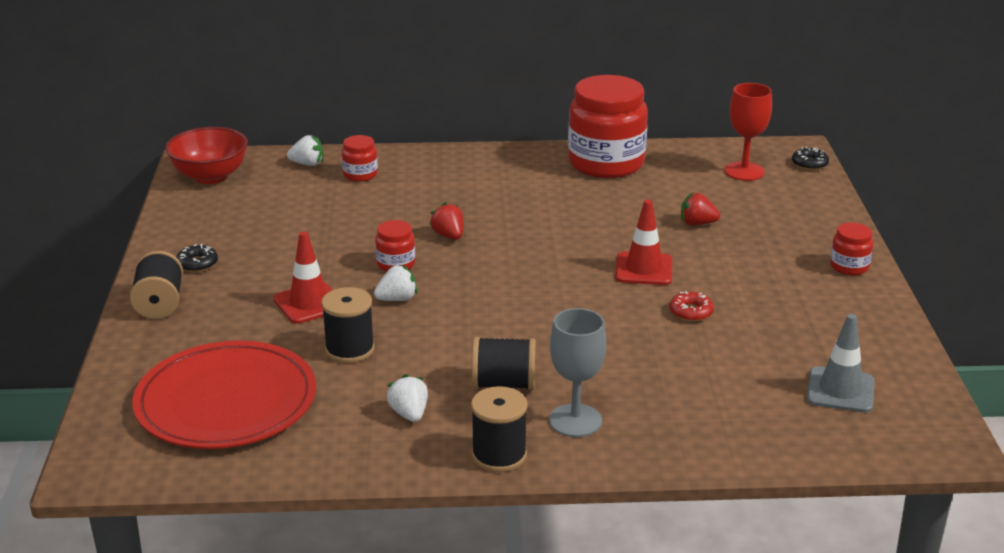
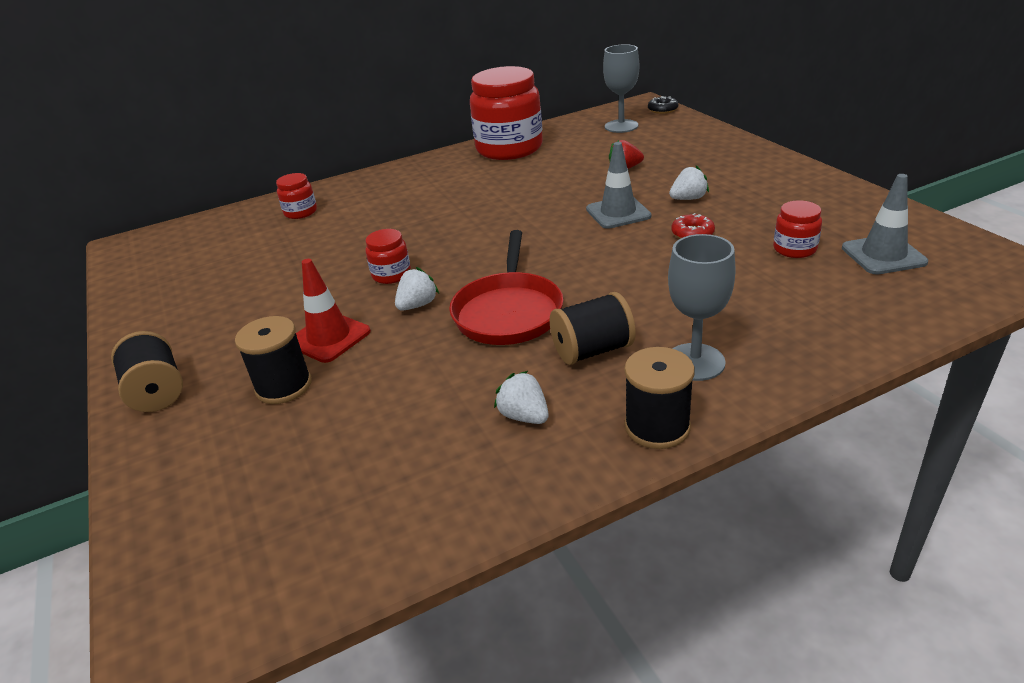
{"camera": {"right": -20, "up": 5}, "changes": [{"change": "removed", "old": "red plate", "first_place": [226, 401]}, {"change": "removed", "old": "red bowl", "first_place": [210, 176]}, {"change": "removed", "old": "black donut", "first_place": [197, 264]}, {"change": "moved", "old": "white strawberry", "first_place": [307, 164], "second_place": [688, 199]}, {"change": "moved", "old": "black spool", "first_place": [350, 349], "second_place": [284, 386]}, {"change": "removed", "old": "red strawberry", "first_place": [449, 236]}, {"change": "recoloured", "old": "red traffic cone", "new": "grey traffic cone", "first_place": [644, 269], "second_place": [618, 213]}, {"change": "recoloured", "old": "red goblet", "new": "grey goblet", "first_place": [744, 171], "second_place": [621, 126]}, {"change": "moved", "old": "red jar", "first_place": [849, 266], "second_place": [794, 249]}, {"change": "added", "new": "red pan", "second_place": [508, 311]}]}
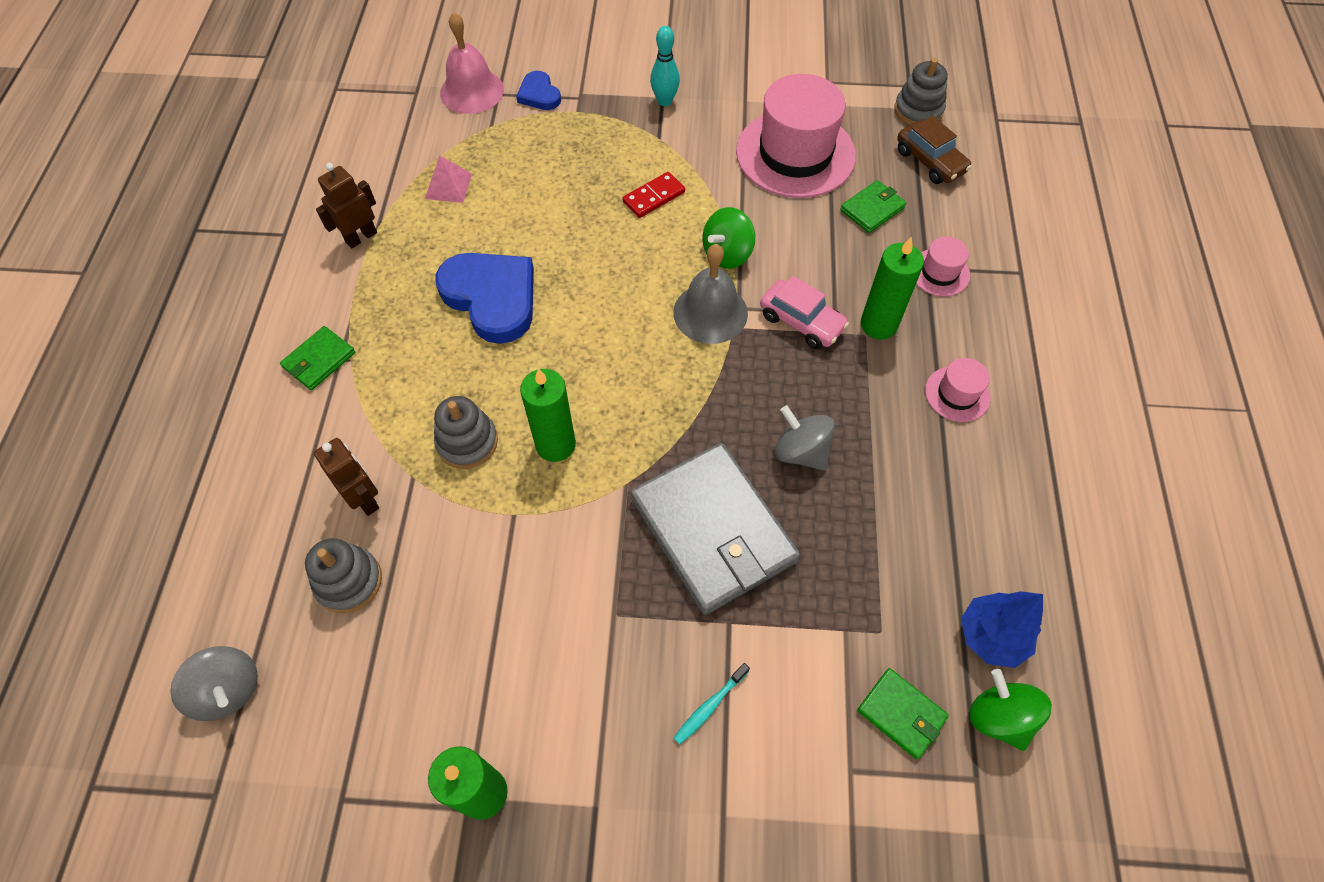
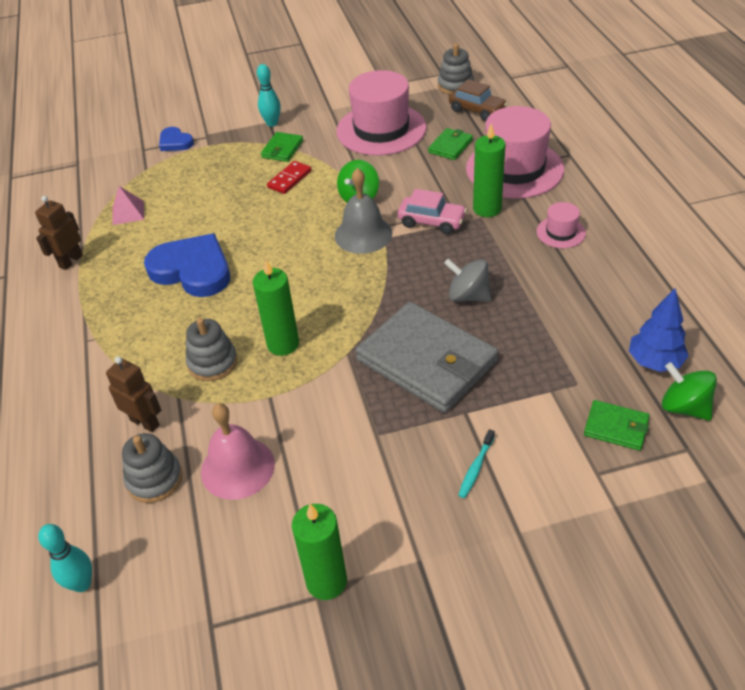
{"camera": {"right": -15, "up": -15}, "changes": [{"change": "replaced", "old": "grey spinning top", "new": "turquoise bowling pin", "first_place": [228, 690], "second_place": [82, 584]}, {"change": "moved", "old": "green wallet", "first_place": [319, 360], "second_place": [282, 149]}, {"change": "moved", "old": "pink bell", "first_place": [472, 91], "second_place": [237, 467]}, {"change": "resized", "old": "pink hat", "first_place": [939, 272], "second_place": [514, 169], "factor": 2.18}]}
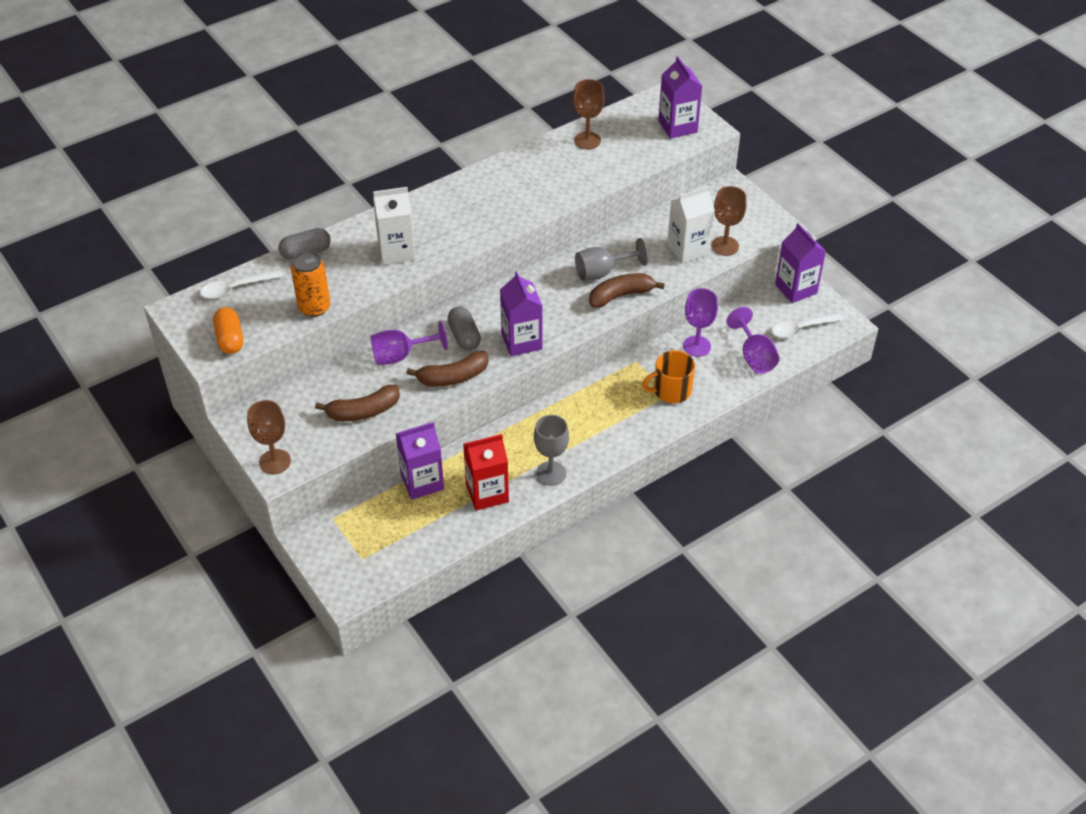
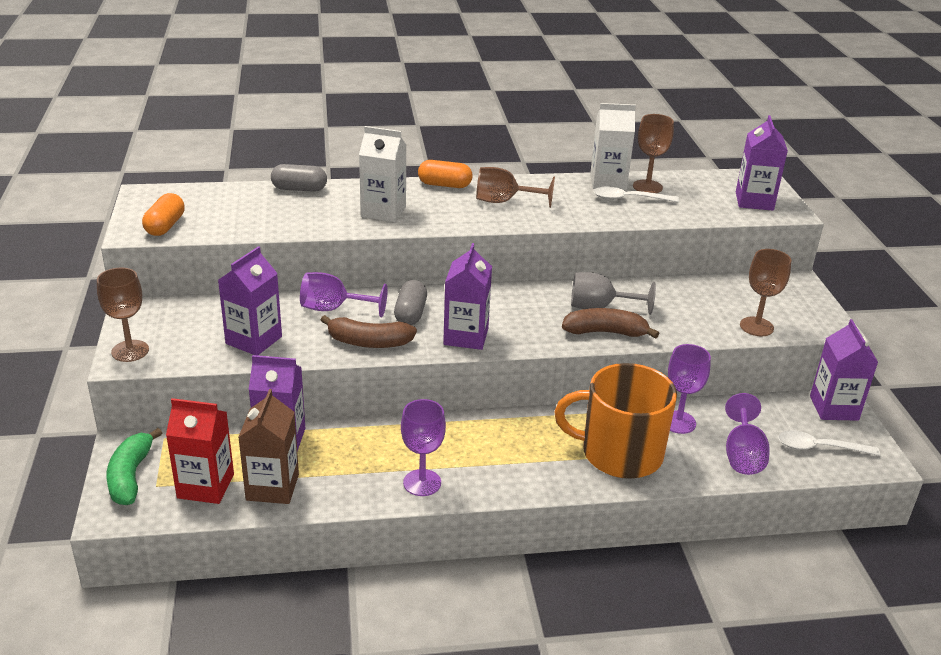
{"camera": {"right": 25, "up": -15}, "changes": [{"change": "moved", "old": "white spoon", "first_place": [236, 288], "second_place": [629, 199]}, {"change": "removed", "old": "orange can", "first_place": [314, 307]}, {"change": "replaced", "old": "brown banana", "new": "purple carton", "first_place": [363, 411], "second_place": [254, 340]}, {"change": "moved", "old": "red carton", "first_place": [487, 493], "second_place": [205, 486]}, {"change": "recoloured", "old": "grey goblet", "new": "purple goblet", "first_place": [551, 473], "second_place": [422, 483]}, {"change": "resized", "old": "orange mug", "first_place": [671, 391], "second_place": [619, 453], "factor": 1.7}, {"change": "moved", "old": "white carton", "first_place": [688, 249], "second_place": [608, 182]}, {"change": "added", "new": "green banana", "second_place": [131, 476]}, {"change": "added", "new": "brown carton", "second_place": [272, 487]}, {"change": "added", "new": "orange capsule", "second_place": [444, 185]}, {"change": "added", "new": "brown goblet", "second_place": [504, 201]}]}
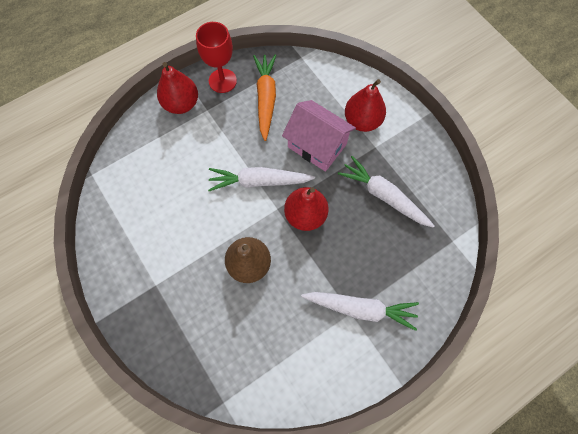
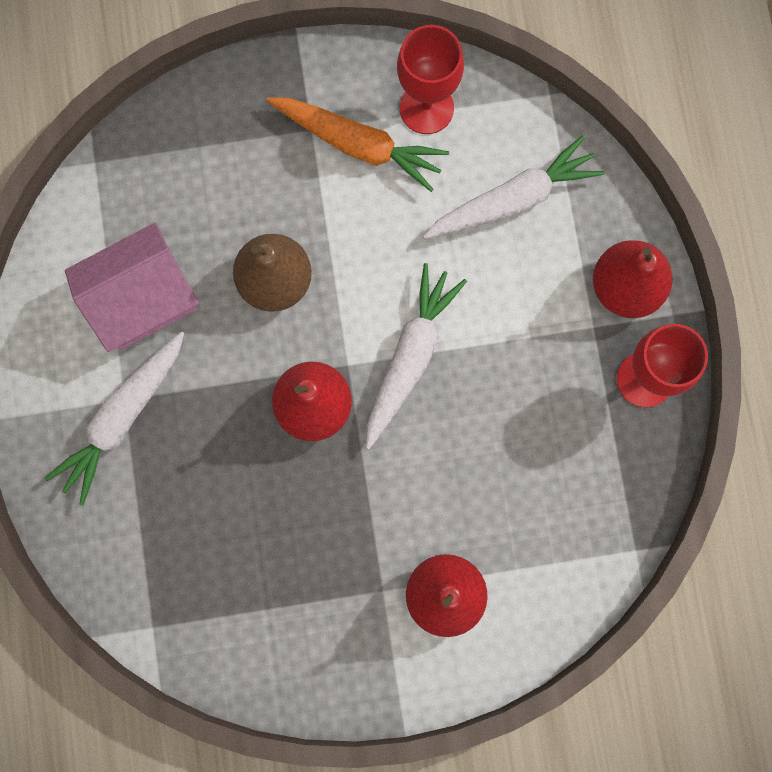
{"camera": {"right": 115, "up": 10}, "changes": [{"change": "moved", "old": "orange carrot", "first_place": [266, 98], "second_place": [358, 145]}, {"change": "moved", "old": "pink house", "first_place": [317, 145], "second_place": [142, 299]}, {"change": "moved", "old": "white carrot", "first_place": [383, 196], "second_place": [513, 199]}, {"change": "added", "new": "red goblet", "second_place": [426, 108]}]}
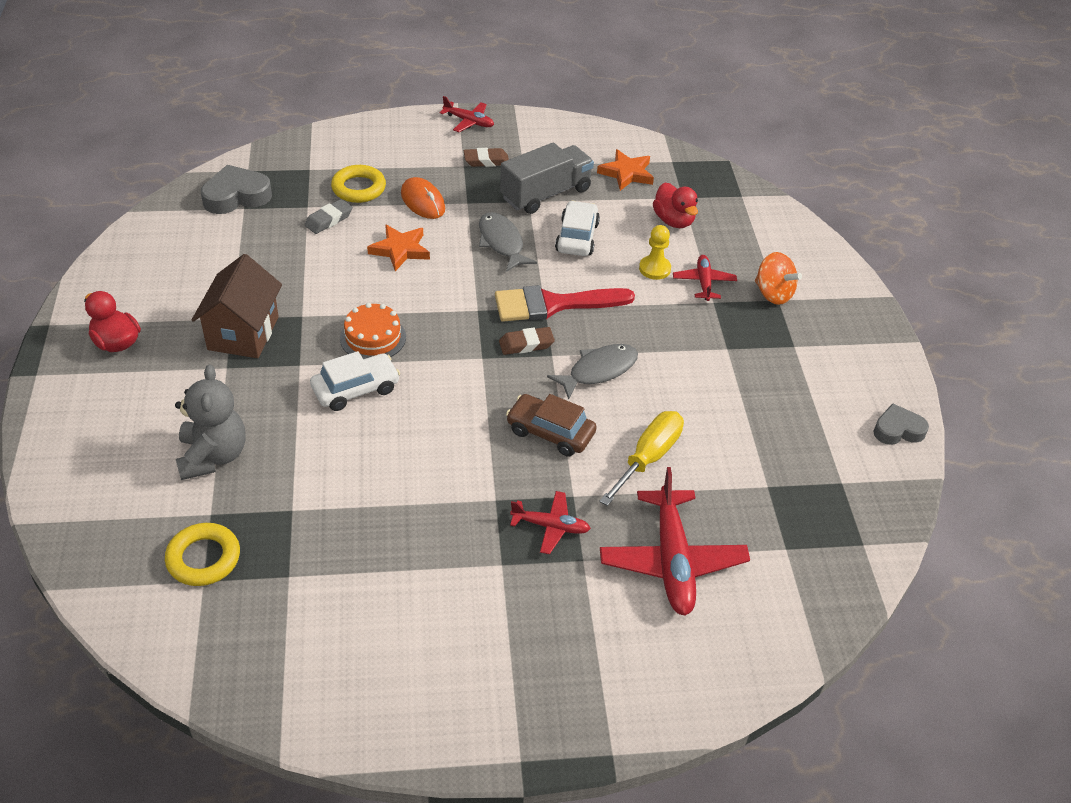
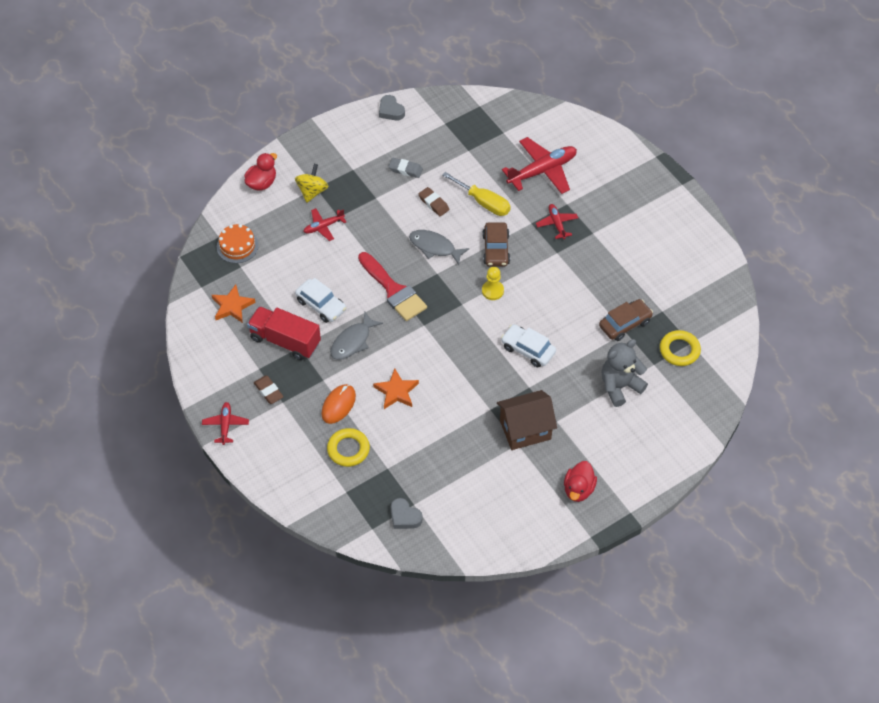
{"camera": {"right": -115, "up": 10}, "changes": [{"change": "resized", "old": "grey heart", "first_place": [236, 196], "second_place": [404, 516], "factor": 0.66}, {"change": "moved", "old": "grey eraser", "first_place": [329, 220], "second_place": [405, 169]}, {"change": "moved", "old": "orange cake", "first_place": [373, 337], "second_place": [237, 246]}, {"change": "moved", "old": "brown eraser", "first_place": [526, 344], "second_place": [433, 203]}, {"change": "recoloured", "old": "grey truck", "new": "red truck", "first_place": [546, 194], "second_place": [285, 341]}, {"change": "turned", "old": "white car", "first_place": [577, 237], "second_place": [321, 305], "degrees": -120}, {"change": "turned", "old": "yellow screwdriver", "first_place": [648, 457], "second_place": [483, 202], "degrees": -150}, {"change": "moved", "old": "yellow pawn", "first_place": [654, 269], "second_place": [492, 291]}, {"change": "moved", "old": "red duck", "first_place": [673, 221], "second_place": [262, 183]}, {"change": "recoloured", "old": "orange spinning top", "new": "yellow spinning top", "first_place": [773, 294], "second_place": [312, 191]}, {"change": "added", "new": "brown car", "second_place": [625, 324]}]}
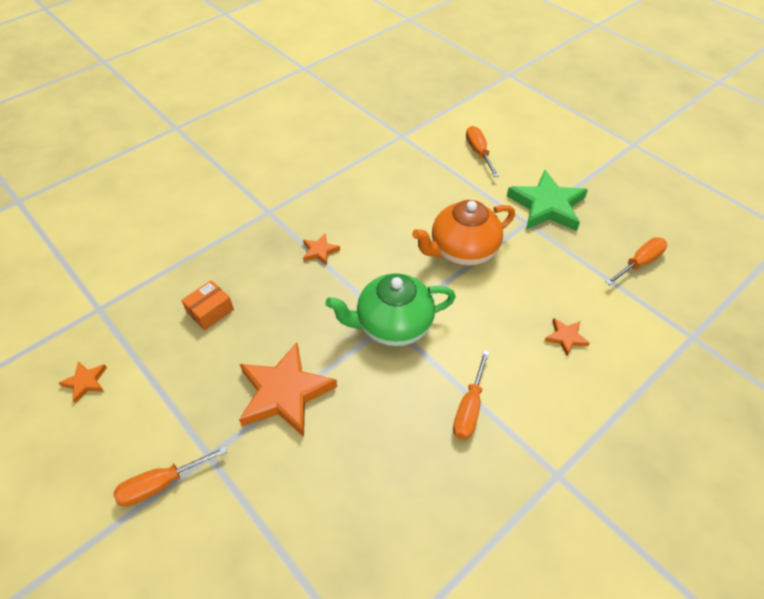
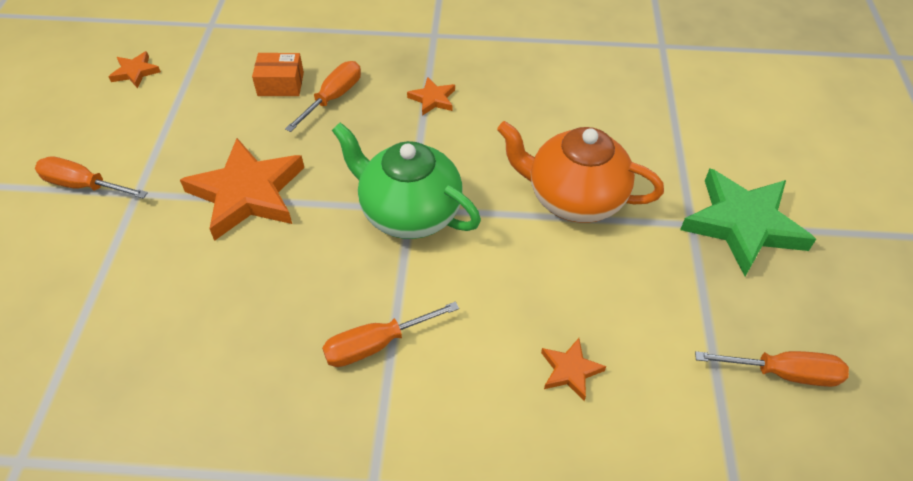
{"camera": {"right": 45, "up": 0}, "changes": [{"change": "moved", "old": "orange screwdriver", "first_place": [479, 153], "second_place": [333, 98]}]}
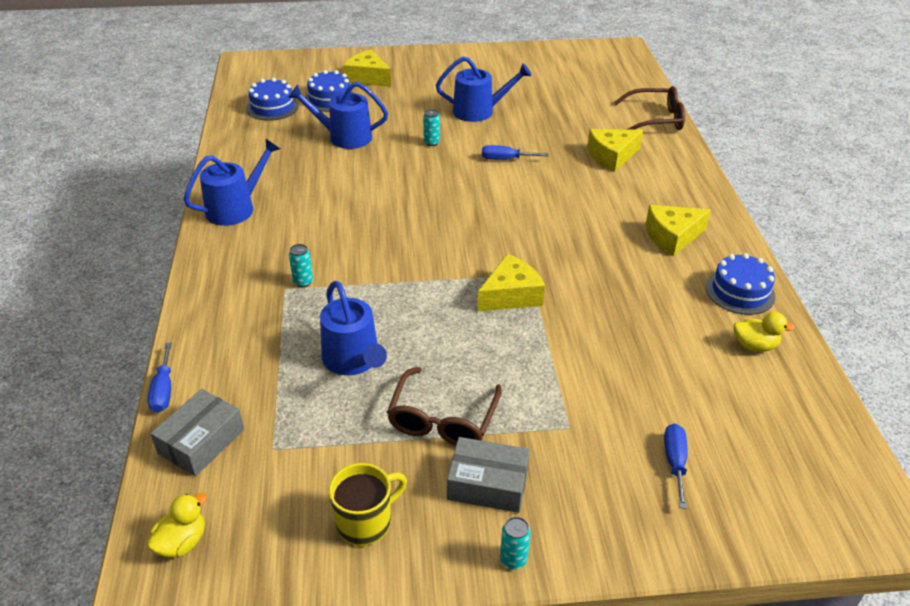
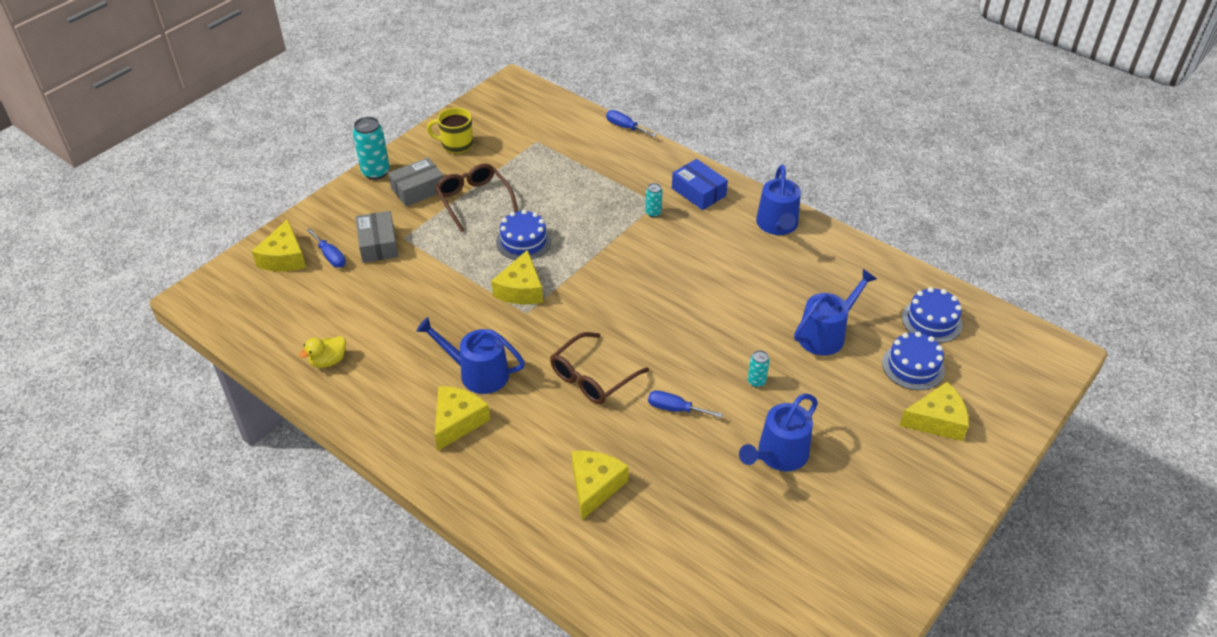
{"camera": {"right": 135, "up": 5}, "changes": [{"change": "removed", "old": "yellow duck", "first_place": [182, 542]}, {"change": "moved", "old": "grey box", "first_place": [201, 441], "second_place": [378, 244]}, {"change": "moved", "old": "blue watering can", "first_place": [353, 360], "second_place": [478, 373]}, {"change": "turned", "old": "yellow mug", "first_place": [365, 522], "second_place": [456, 145], "degrees": 90}, {"change": "turned", "old": "blue screwdriver", "first_place": [505, 159], "second_place": [675, 409], "degrees": -120}, {"change": "resized", "old": "turquoise can", "first_place": [513, 559], "second_place": [375, 172], "factor": 1.85}, {"change": "moved", "old": "brown glasses", "first_place": [655, 119], "second_place": [592, 377]}, {"change": "moved", "old": "blue cake", "first_place": [740, 291], "second_place": [523, 241]}, {"change": "added", "new": "yellow cheese", "second_place": [284, 258]}, {"change": "added", "new": "blue box", "second_place": [698, 192]}]}
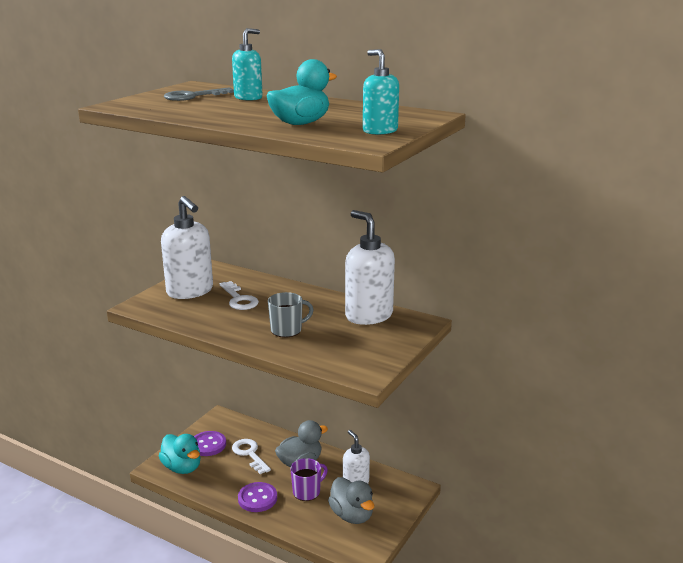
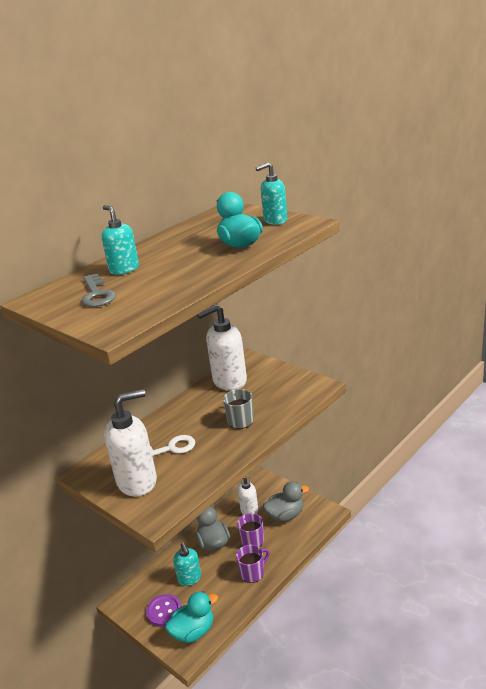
{"camera": {"right": -75, "up": 5}, "changes": [{"change": "replaced", "old": "white key", "new": "turquoise soap dispenser", "first_place": [249, 454], "second_place": [189, 578]}, {"change": "replaced", "old": "purple button", "new": "purple mug", "first_place": [257, 498], "second_place": [253, 573]}]}
